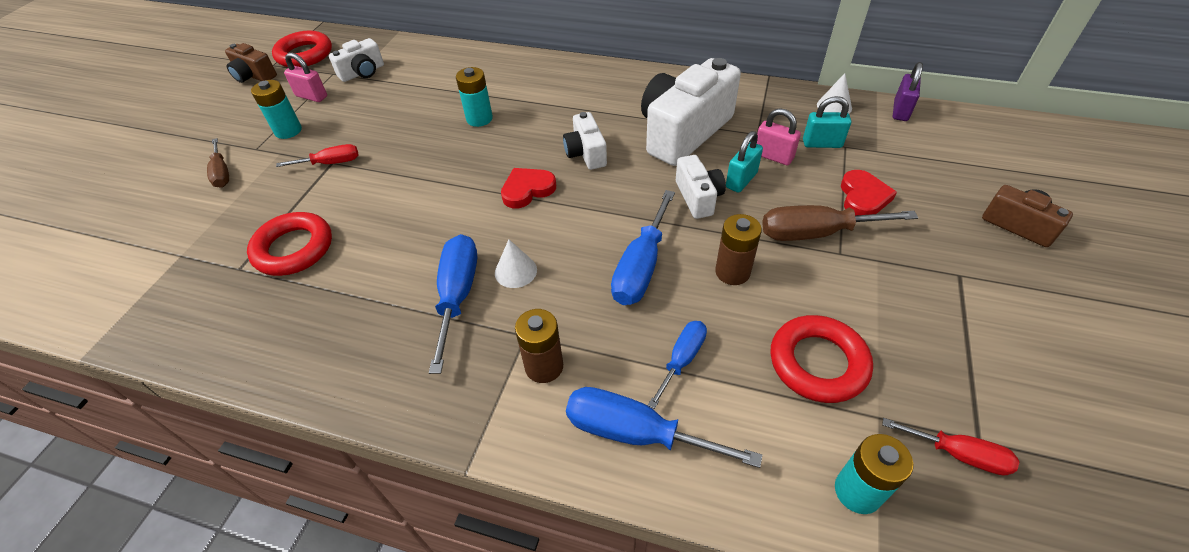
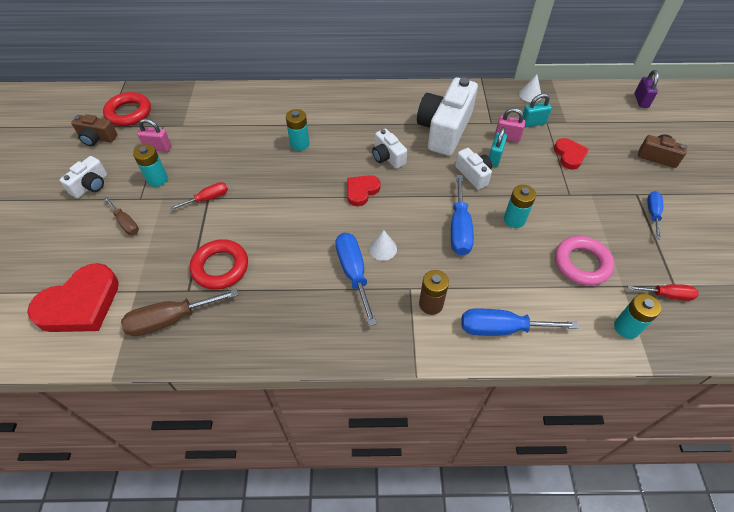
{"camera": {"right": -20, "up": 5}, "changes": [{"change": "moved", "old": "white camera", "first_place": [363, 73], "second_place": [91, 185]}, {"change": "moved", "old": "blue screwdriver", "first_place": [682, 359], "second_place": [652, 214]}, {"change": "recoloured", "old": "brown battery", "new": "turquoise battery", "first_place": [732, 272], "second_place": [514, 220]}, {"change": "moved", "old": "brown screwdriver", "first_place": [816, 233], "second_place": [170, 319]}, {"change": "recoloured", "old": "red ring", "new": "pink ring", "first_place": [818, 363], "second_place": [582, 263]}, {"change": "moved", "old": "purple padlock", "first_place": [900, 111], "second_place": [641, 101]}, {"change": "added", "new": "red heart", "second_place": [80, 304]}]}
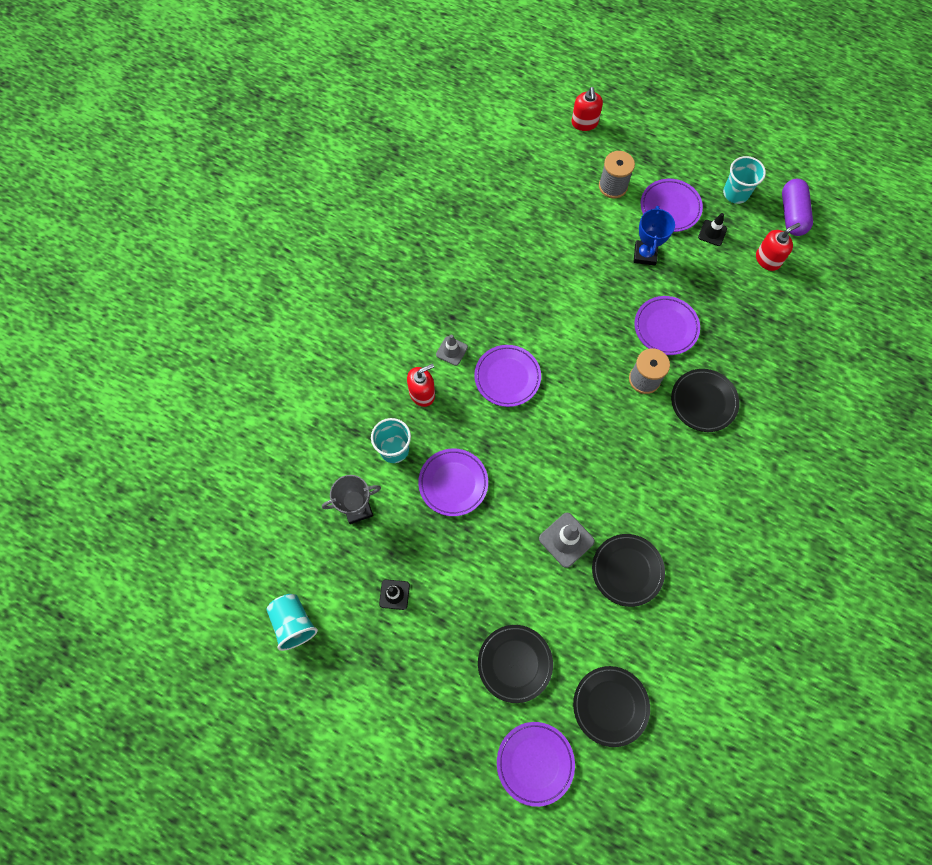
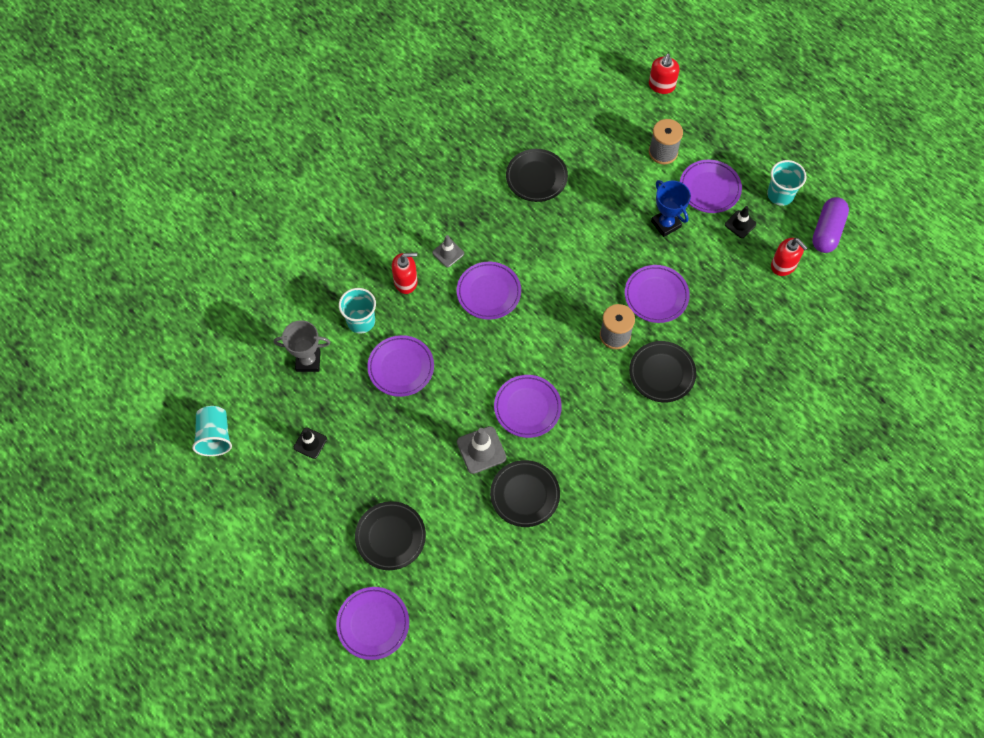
{"camera": {"right": 20, "up": -5}, "changes": [{"change": "moved", "old": "black plate", "first_place": [610, 706], "second_place": [536, 177]}, {"change": "turned", "old": "blue trophy", "first_place": [645, 254], "second_place": [666, 224], "degrees": -60}, {"change": "turned", "old": "red soap dispenser", "first_place": [768, 259], "second_place": [783, 265], "degrees": 60}, {"change": "added", "new": "purple plate", "second_place": [527, 408]}]}
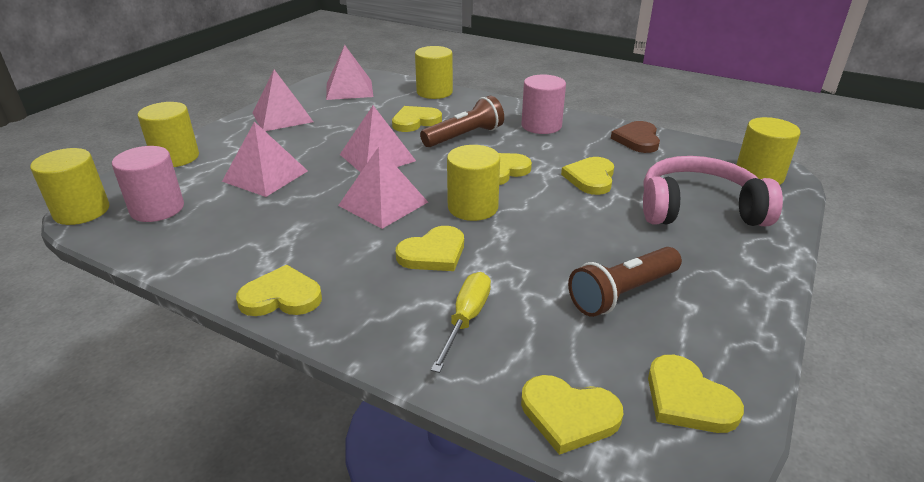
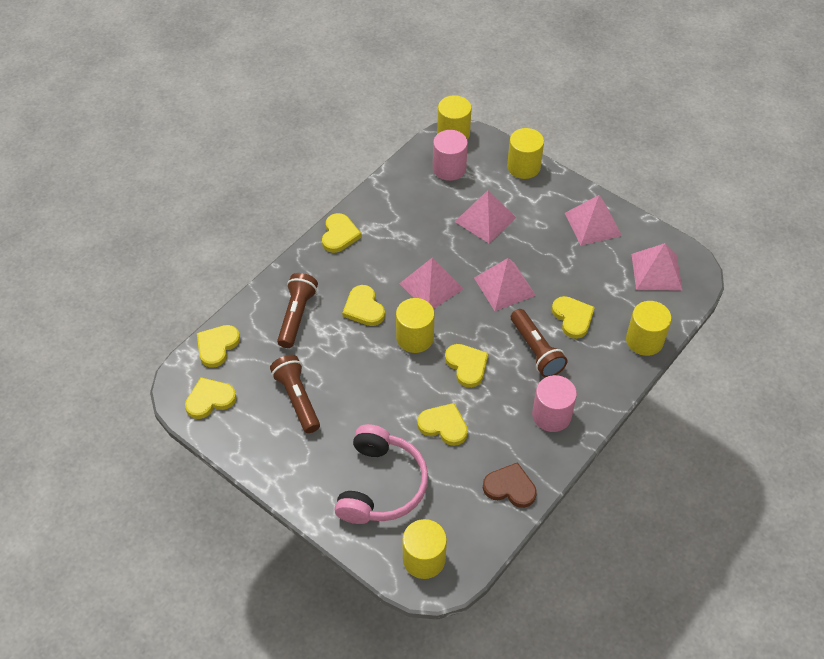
{"camera": {"right": 100, "up": 20}, "changes": [{"change": "replaced", "old": "yellow screwdriver", "new": "brown flashlight", "first_place": [466, 319], "second_place": [296, 316]}]}
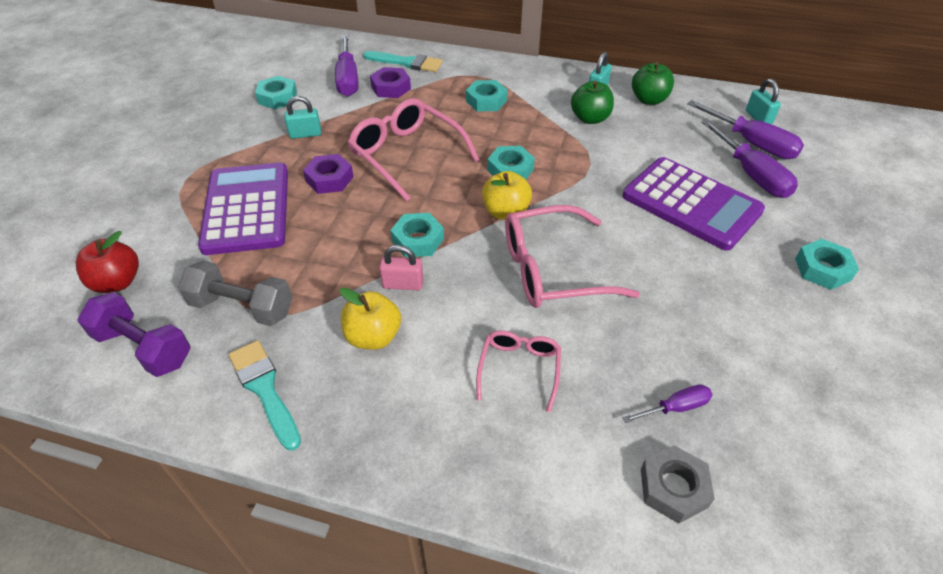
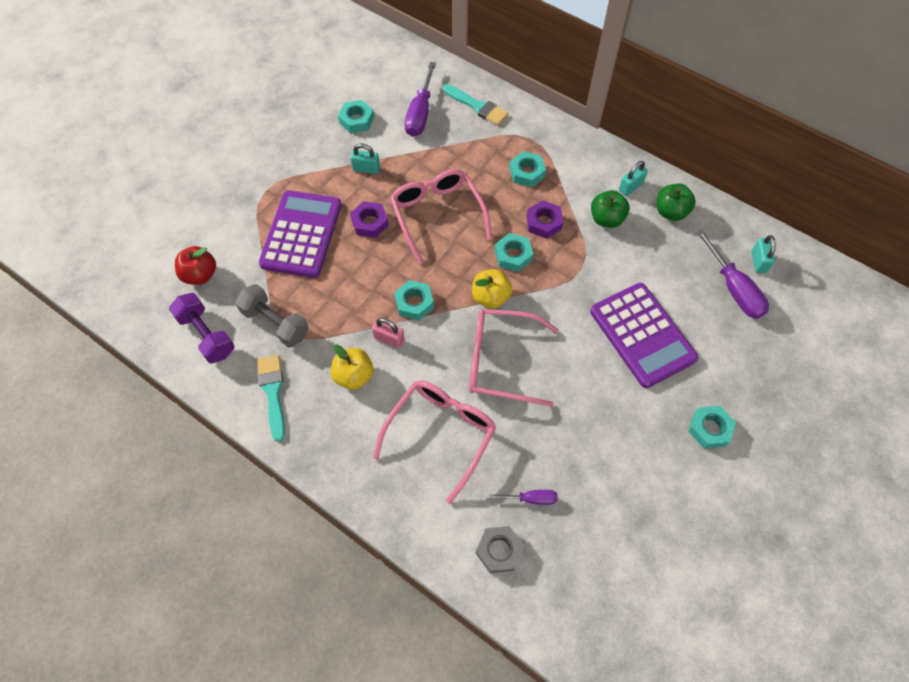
{"camera": {"right": 20, "up": 15}, "changes": [{"change": "moved", "old": "purple nut", "first_place": [391, 88], "second_place": [544, 222]}, {"change": "resized", "old": "pink glasses", "first_place": [519, 369], "second_place": [440, 434], "factor": 1.77}, {"change": "removed", "old": "purple screwdriver", "first_place": [751, 174]}]}
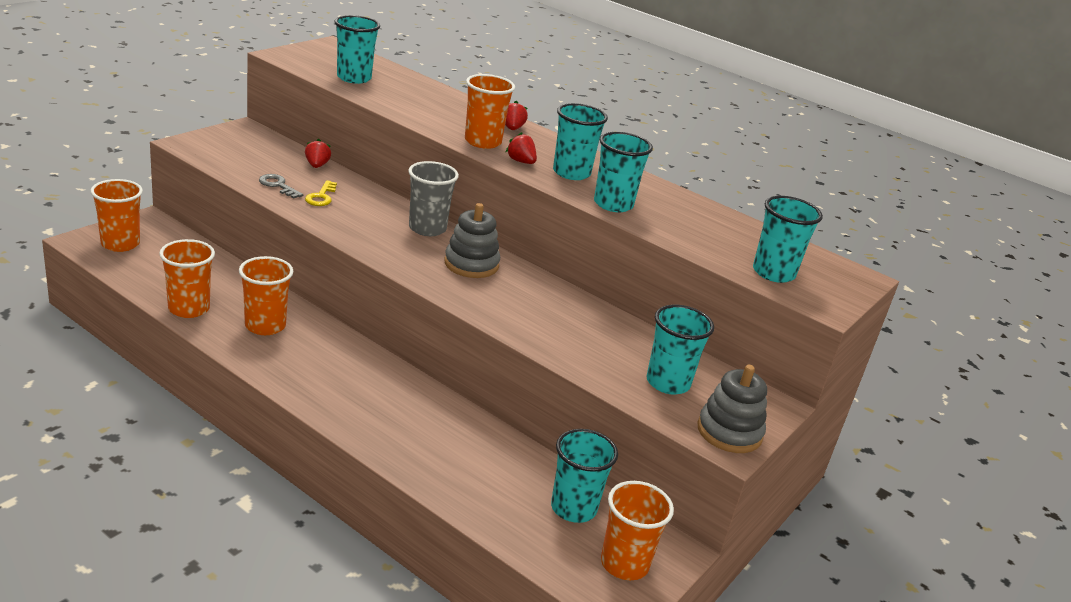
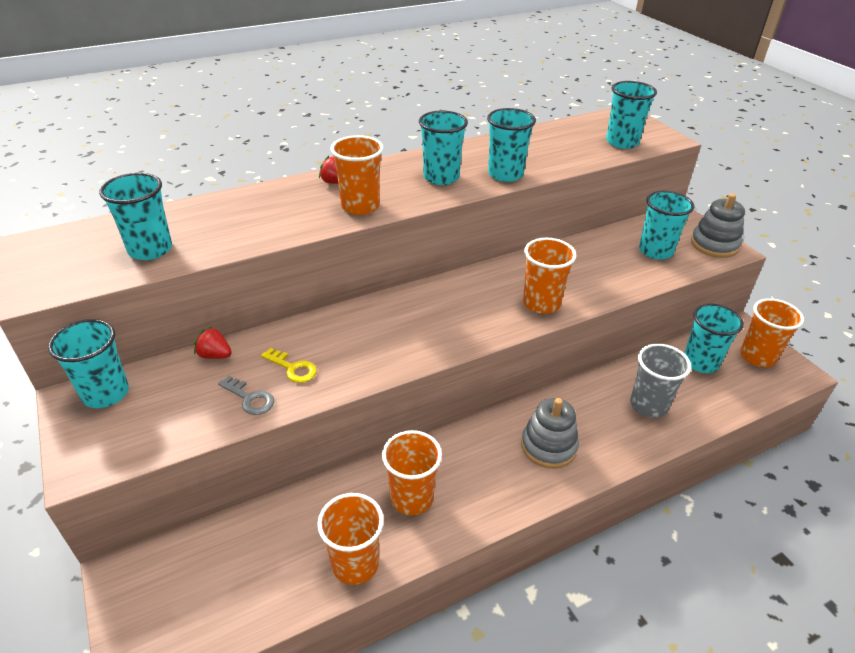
{"camera": {"right": -60, "up": 10}, "changes": [{"change": "moved", "old": "orange cup", "first_place": [120, 244], "second_place": [541, 303]}, {"change": "turned", "old": "grey key", "first_place": [278, 186], "second_place": [249, 398], "degrees": -120}, {"change": "moved", "old": "grey cup", "first_place": [427, 228], "second_place": [648, 405]}, {"change": "moved", "old": "grey stacking toy", "first_place": [471, 264], "second_place": [548, 446]}, {"change": "removed", "old": "red strawberry", "first_place": [521, 161]}, {"change": "added", "new": "turquoise cup", "second_place": [106, 393]}]}
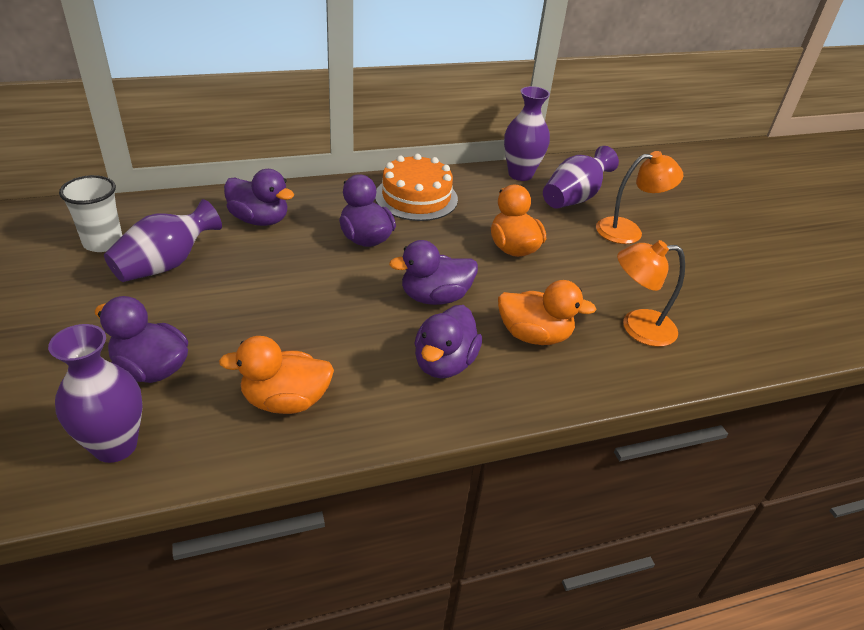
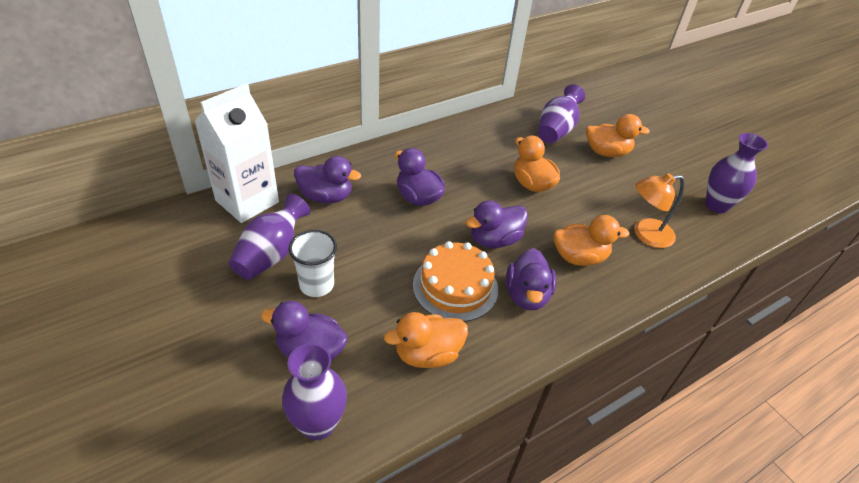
{"camera": {"right": -15, "up": 5}, "changes": [{"change": "moved", "old": "white cup", "first_place": [103, 242], "second_place": [317, 285]}, {"change": "moved", "old": "orange cake", "first_place": [416, 197], "second_place": [455, 287]}, {"change": "moved", "old": "purple vase", "first_place": [520, 174], "second_place": [716, 205]}, {"change": "replaced", "old": "orange lamp", "new": "orange duck", "first_place": [628, 231], "second_place": [606, 152]}, {"change": "added", "new": "white carton", "second_place": [247, 201]}]}
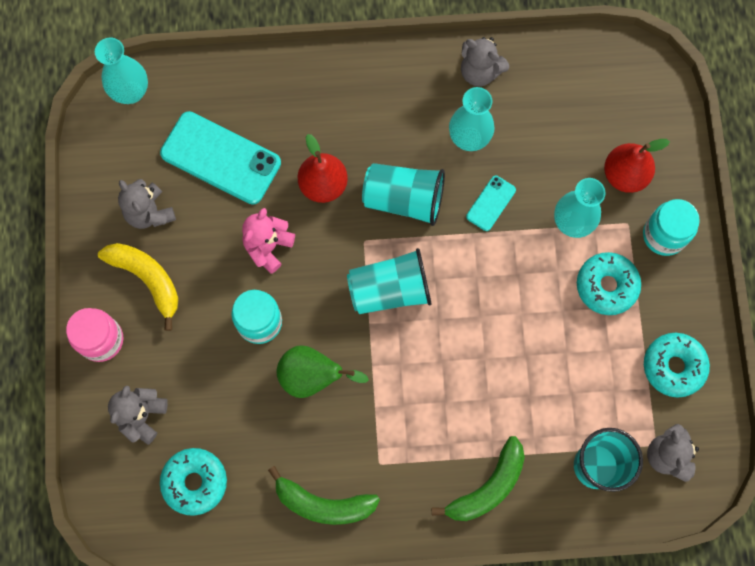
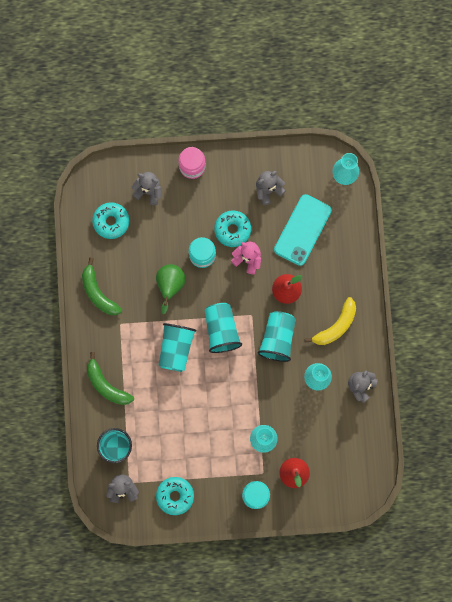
{"camera": {"right": 90, "up": 5}, "changes": [{"change": "moved", "old": "yellow banana", "first_place": [147, 279], "second_place": [336, 326]}, {"change": "turned", "old": "green banana", "first_place": [323, 504], "second_place": [98, 292], "degrees": -45}, {"change": "removed", "old": "turquoise phone", "first_place": [491, 203]}, {"change": "moved", "old": "turquoise donut", "first_place": [606, 286], "second_place": [232, 230]}, {"change": "added", "new": "turquoise cup", "second_place": [176, 348]}]}
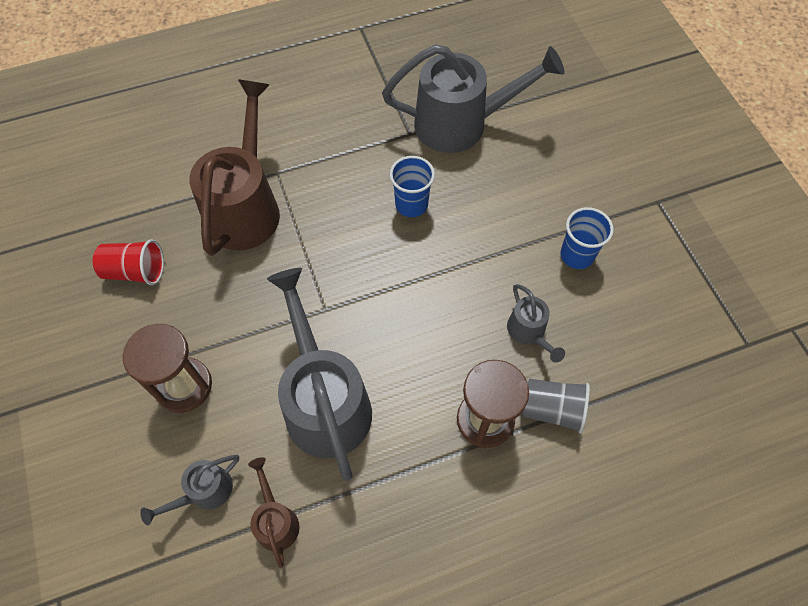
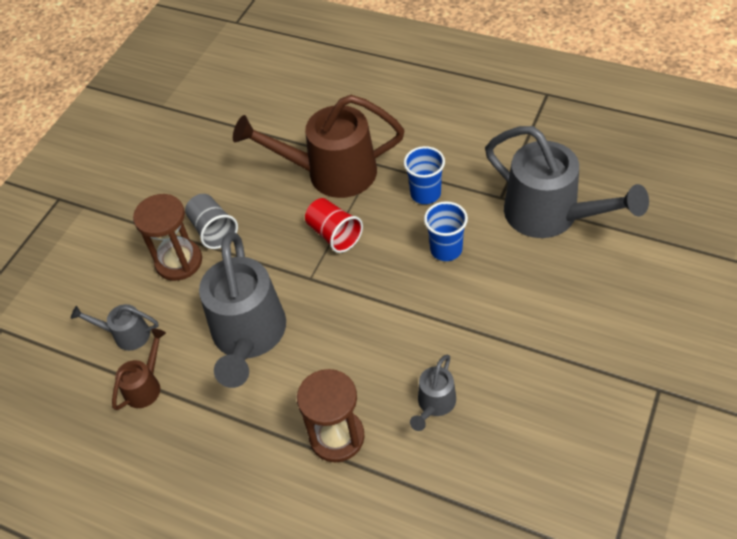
{"camera": {"right": 50, "up": -10}, "changes": [{"change": "moved", "old": "red cup", "first_place": [135, 271], "second_place": [334, 234]}, {"change": "turned", "old": "brown watering can", "first_place": [246, 206], "second_place": [331, 173], "degrees": -150}, {"change": "turned", "old": "grey watering can", "first_place": [324, 400], "second_place": [248, 337], "degrees": 150}, {"change": "moved", "old": "grey cup", "first_place": [551, 409], "second_place": [213, 230]}, {"change": "moved", "old": "blue cup", "first_place": [577, 255], "second_place": [425, 194]}]}
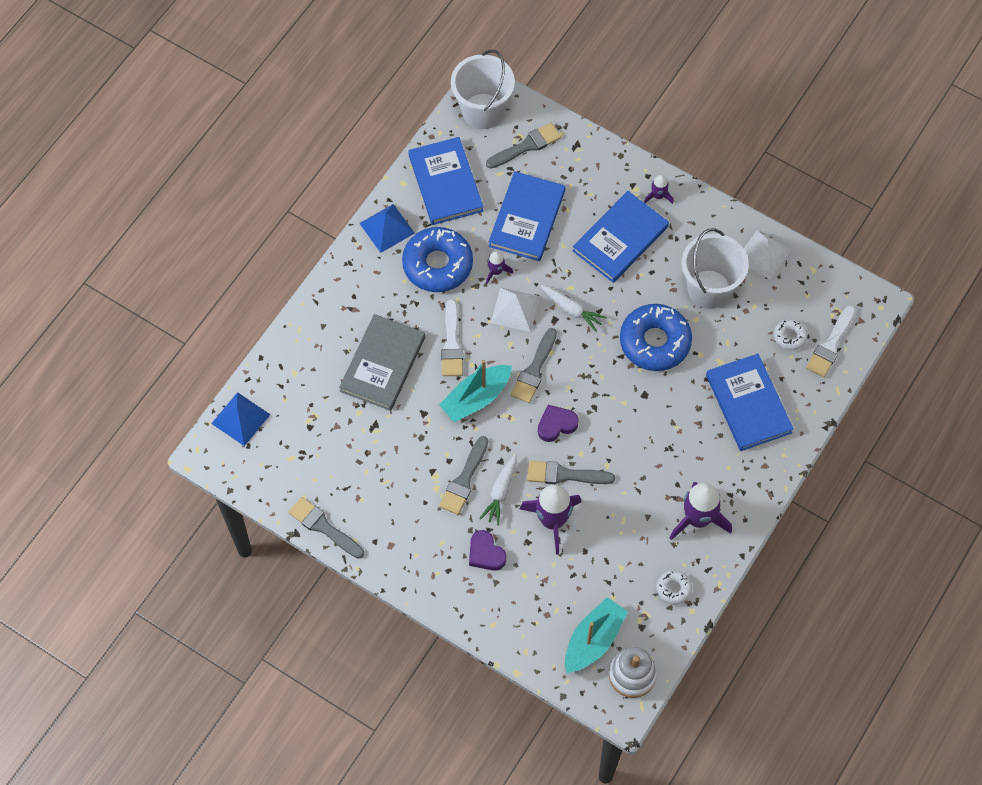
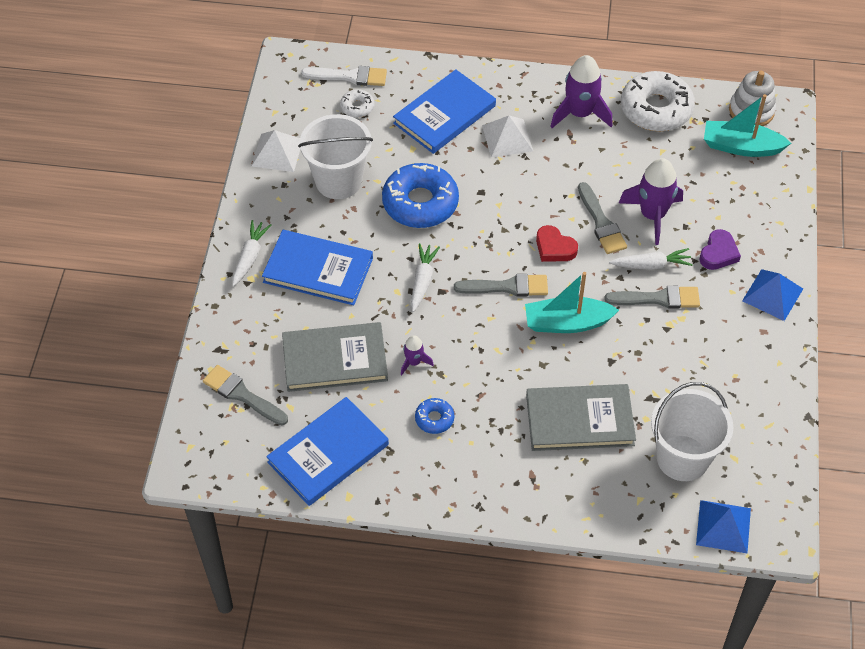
{"camera": {"right": -115, "up": -10}, "changes": [{"change": "removed", "old": "grey brush", "first_place": [323, 527]}, {"change": "moved", "old": "blue pyramid", "first_place": [387, 228], "second_place": [772, 294]}, {"change": "resized", "old": "blue donut", "first_place": [437, 264], "second_place": [434, 419], "factor": 0.47}, {"change": "turned", "old": "turquoise boat", "first_place": [476, 398], "second_place": [567, 323], "degrees": 150}, {"change": "removed", "old": "white brush", "first_place": [452, 344]}, {"change": "moved", "old": "white bucket", "first_place": [482, 111], "second_place": [682, 458]}, {"change": "recoloured", "old": "blue book", "new": "grey book", "first_place": [527, 218], "second_place": [335, 360]}, {"change": "moved", "old": "white pyramid", "first_place": [515, 309], "second_place": [507, 138]}, {"change": "recoloured", "old": "purple heart", "new": "red heart", "first_place": [556, 424], "second_place": [554, 248]}, {"change": "replaced", "old": "purple rocket", "new": "white carrot", "first_place": [658, 196], "second_place": [250, 256]}, {"change": "resized", "old": "white donut", "first_place": [673, 589], "second_place": [656, 109], "factor": 2.13}]}
